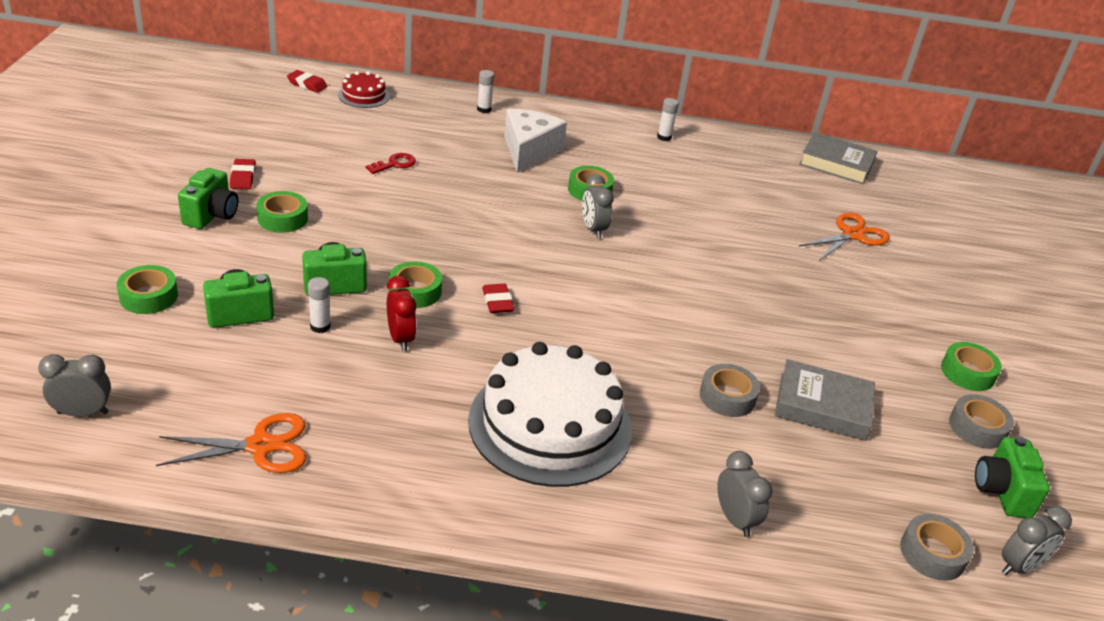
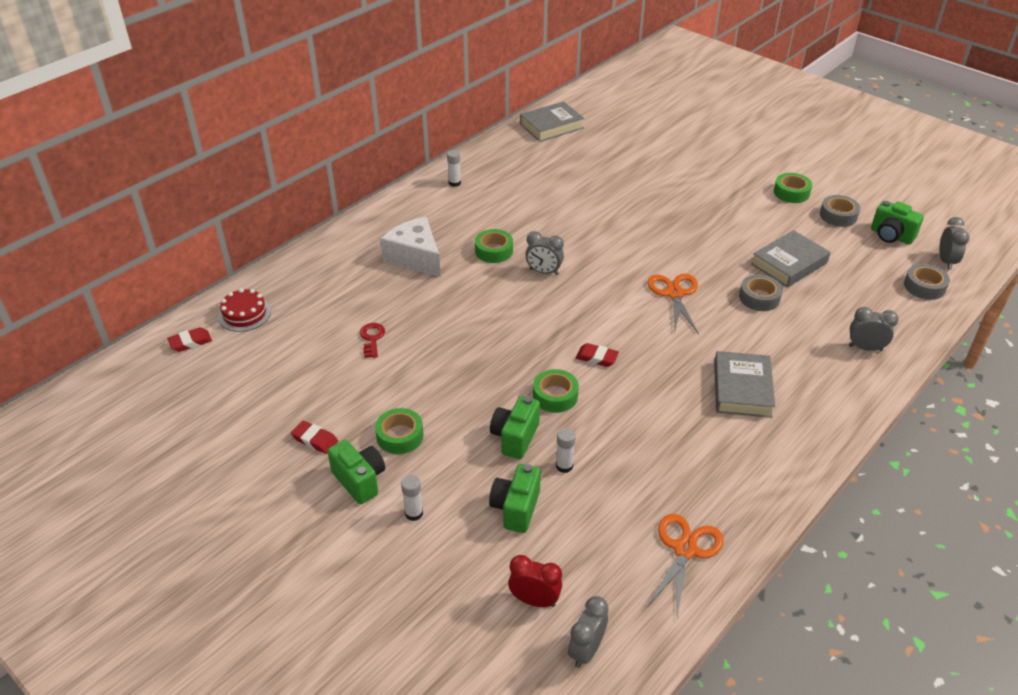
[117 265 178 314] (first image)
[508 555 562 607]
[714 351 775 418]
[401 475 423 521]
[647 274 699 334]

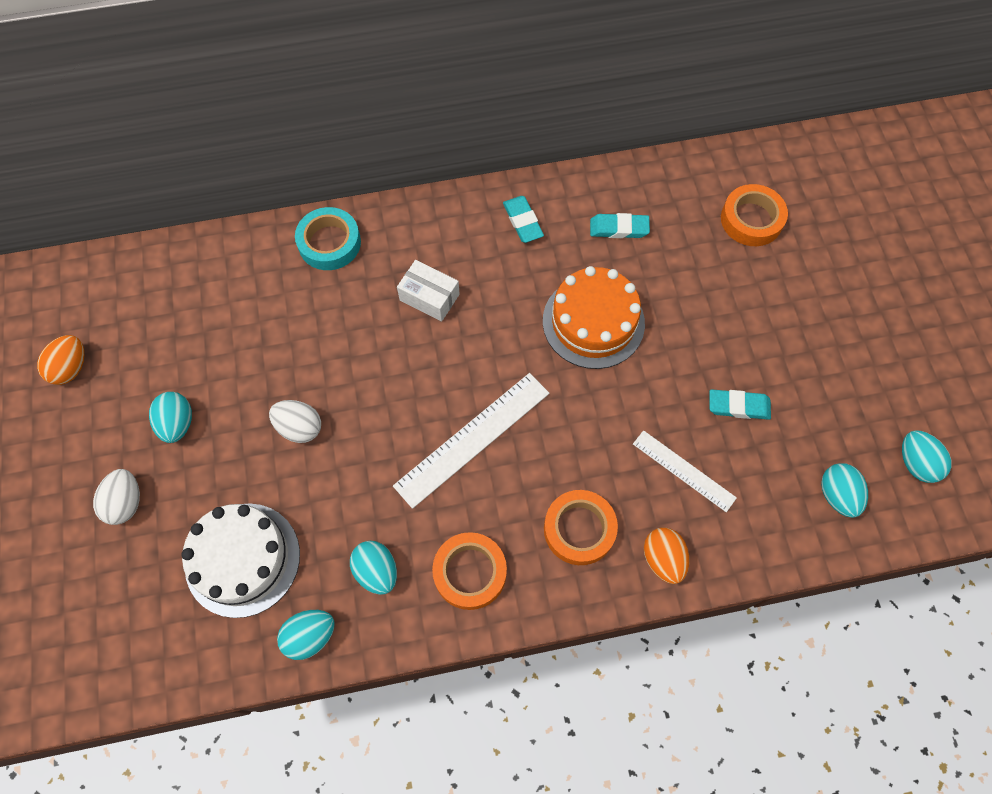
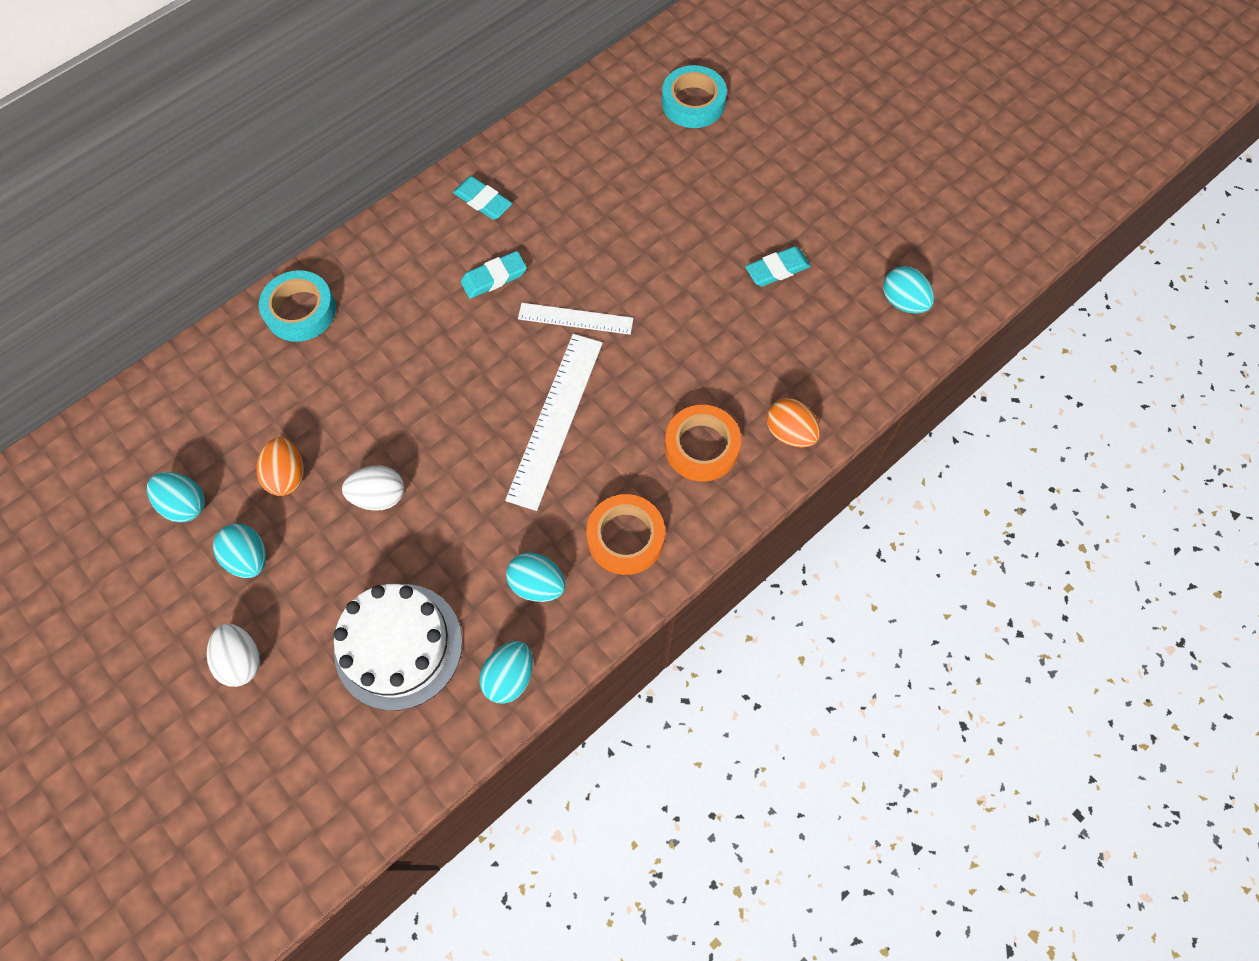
[256 437 304 496]
[397 260 460 322] (first image)
[543 266 645 369] (first image)
[461 251 527 299]
[518 303 634 335]
[662 65 727 128]
[147 472 205 523]

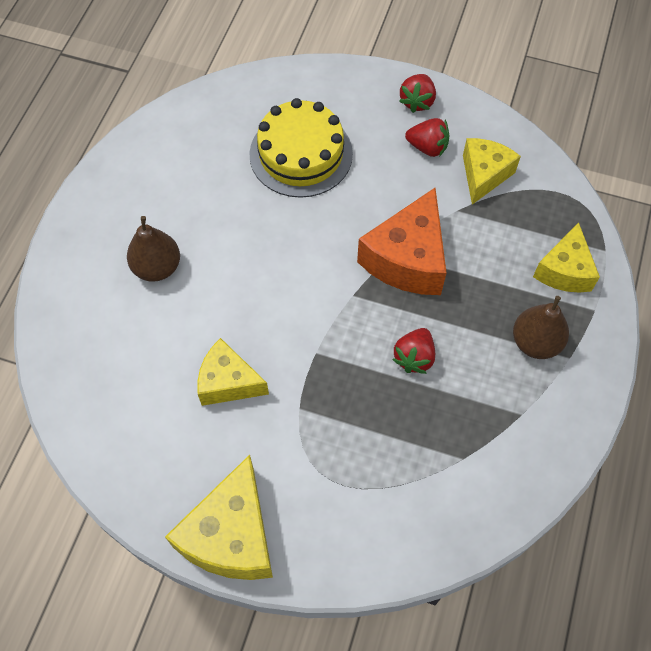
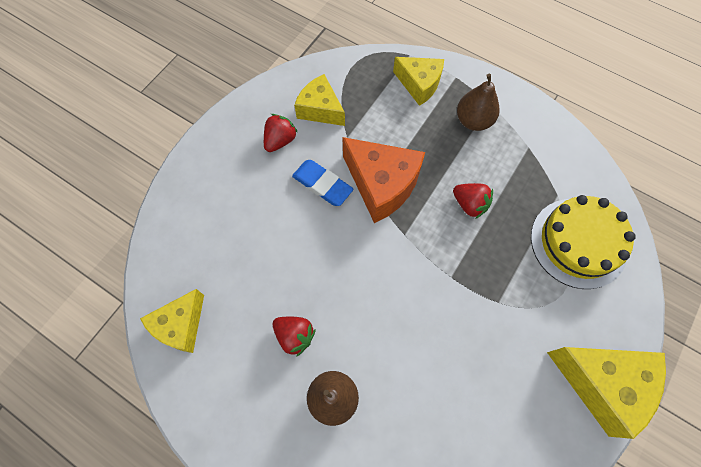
[140 289 204 353]
[531 195 636 289]
[273 317 316 357]
[292 160 354 206]

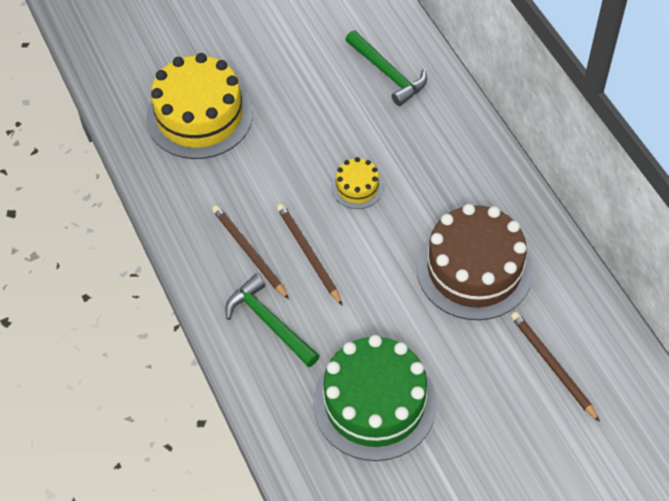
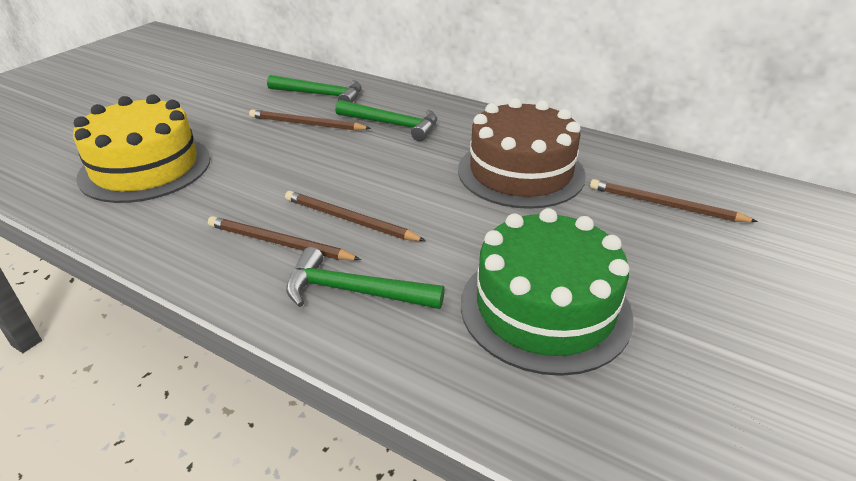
[331 157 384 209] (first image)
[249 109 371 131]
[335 100 437 141]

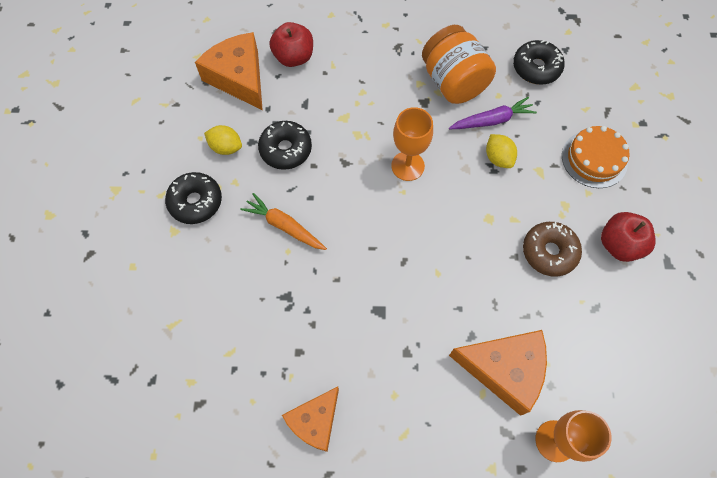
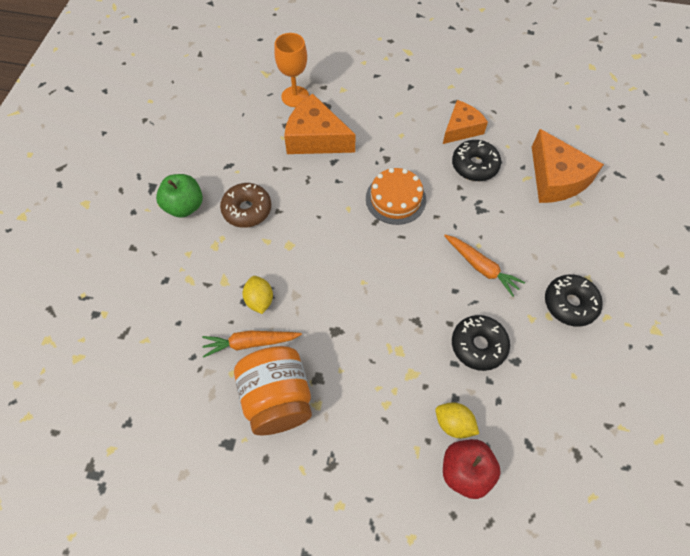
[532 129 604 203]
[435 402 479 439]
[391 107 433 181] (first image)
[202 331 302 358]
[452 140 501 181]
[366 168 426 225]
[156 174 203 218]

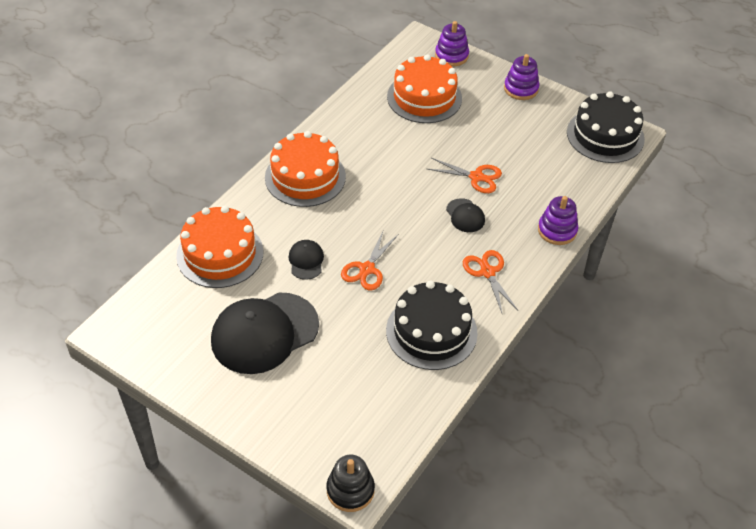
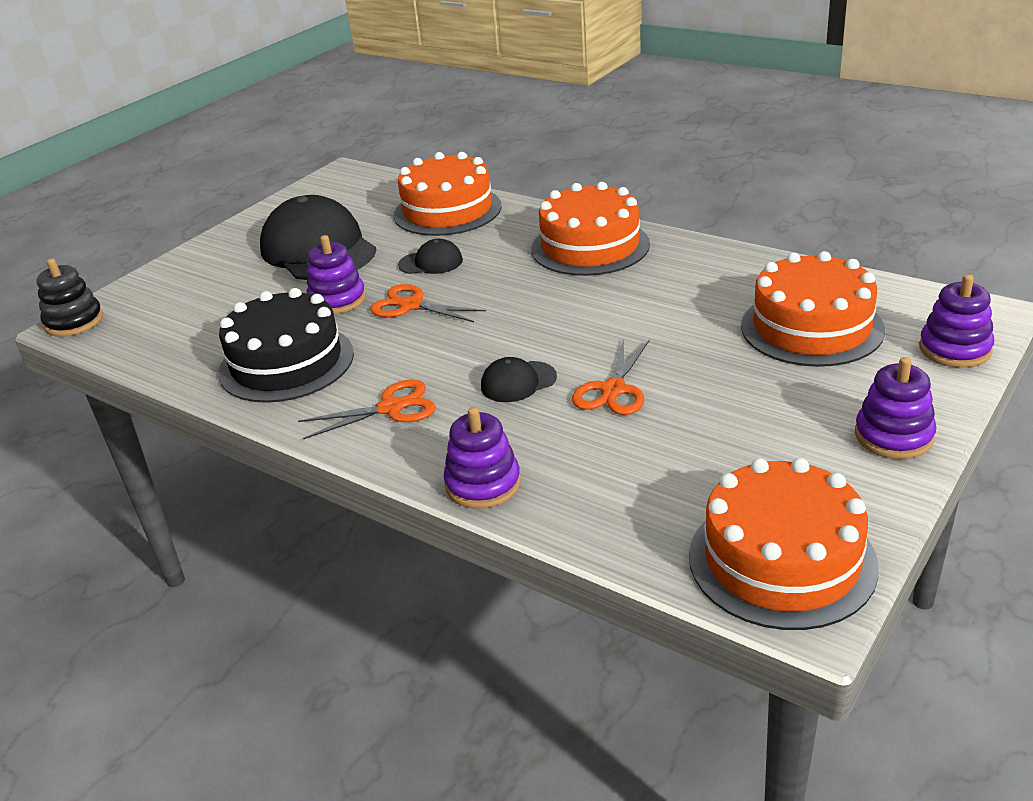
[689 458 879 630]
[306 235 366 314]

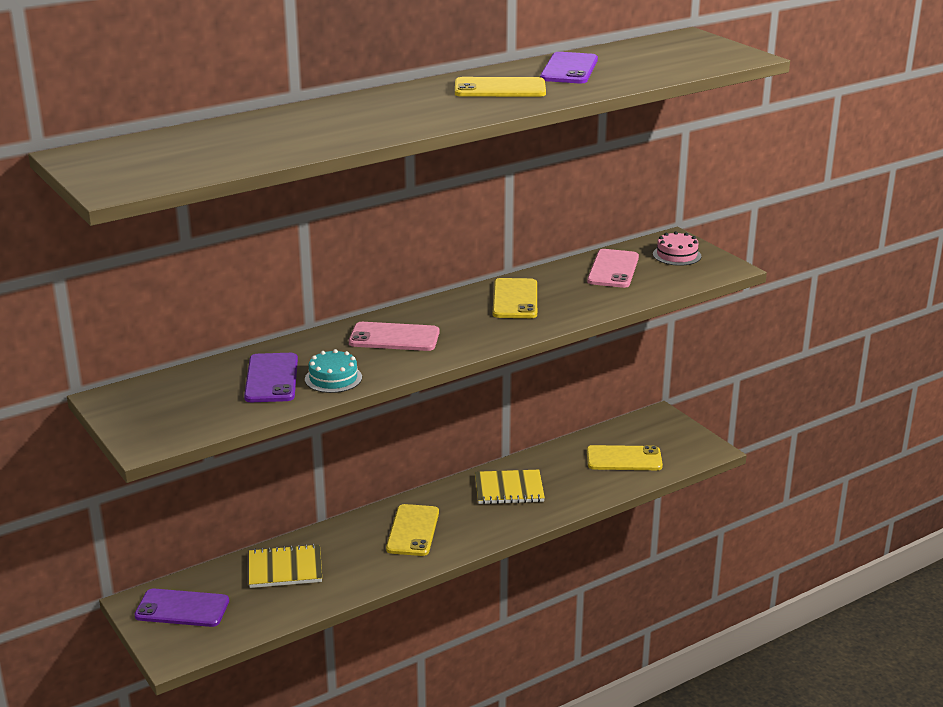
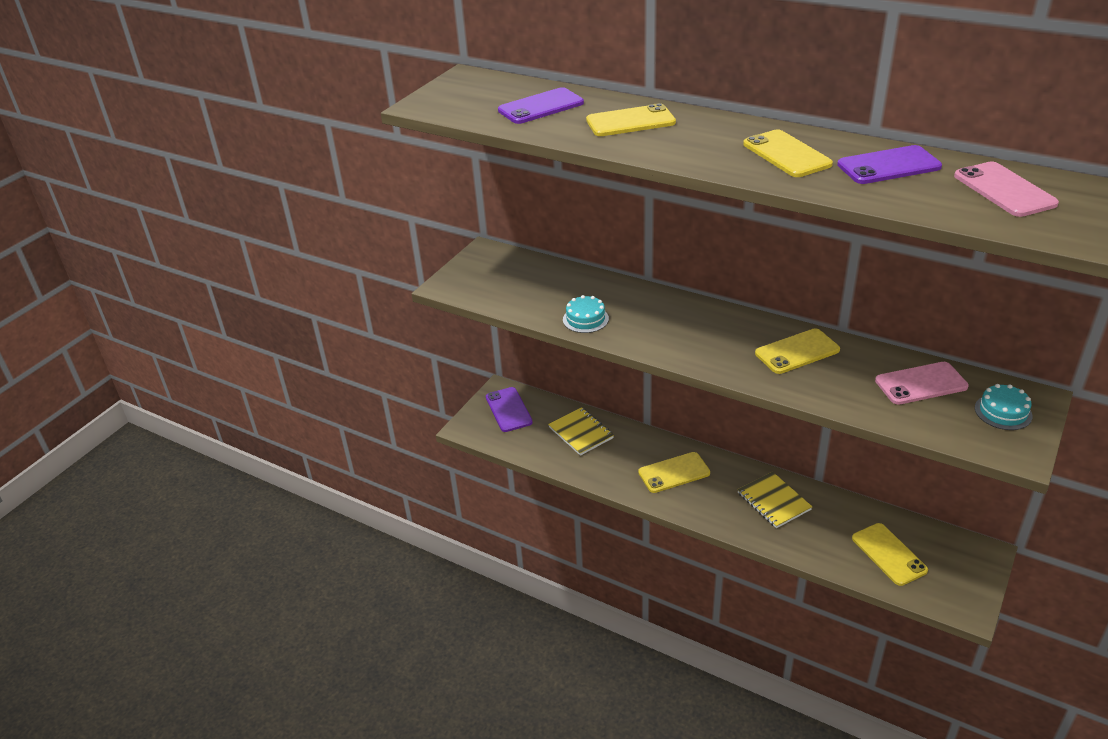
[498 87 584 124]
[954 162 1059 217]
[975 384 1033 430]
[586 103 676 136]

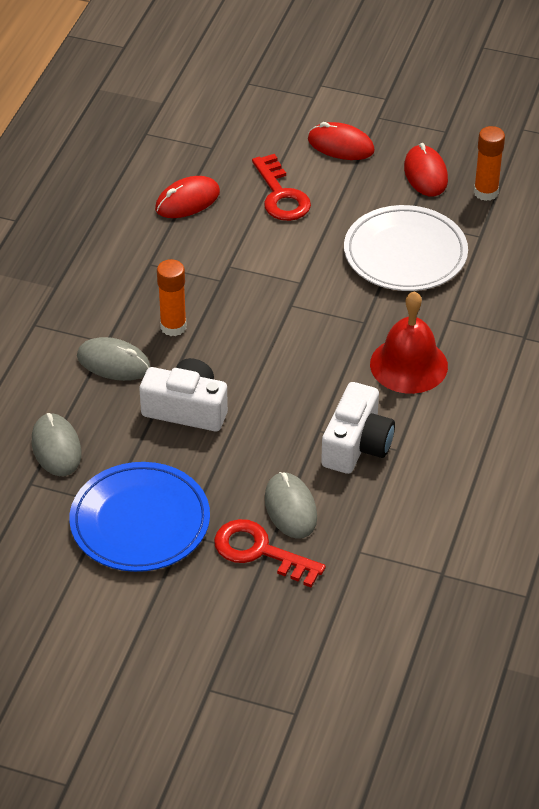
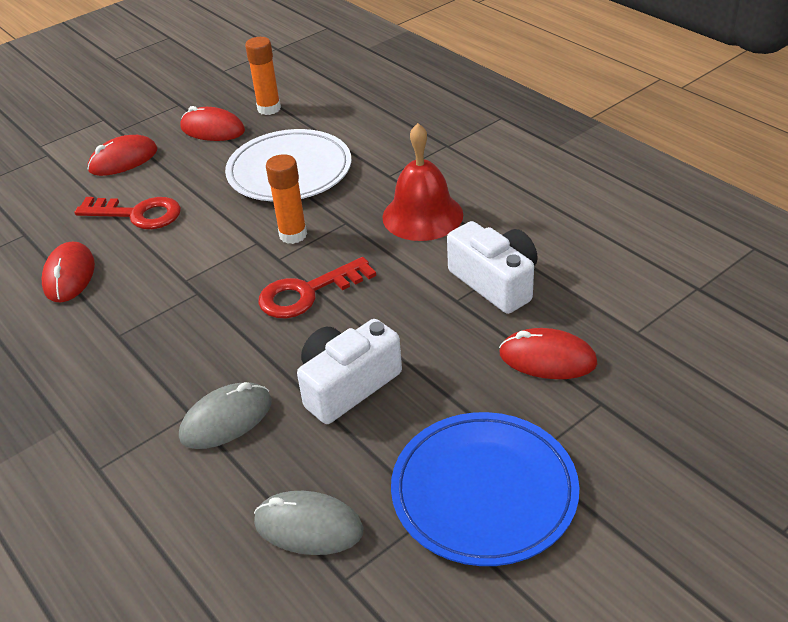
[266 154 307 244]
[258 257 376 318]
[499 328 598 379]

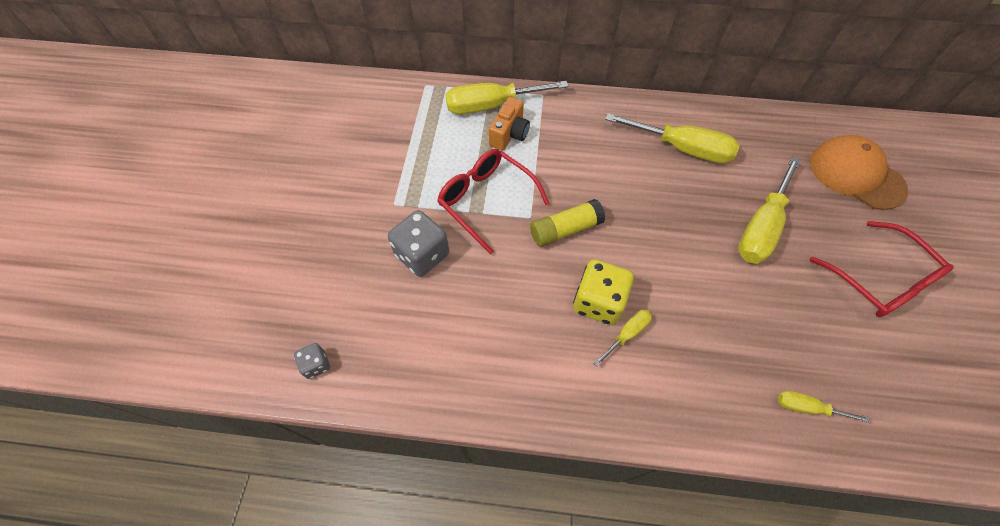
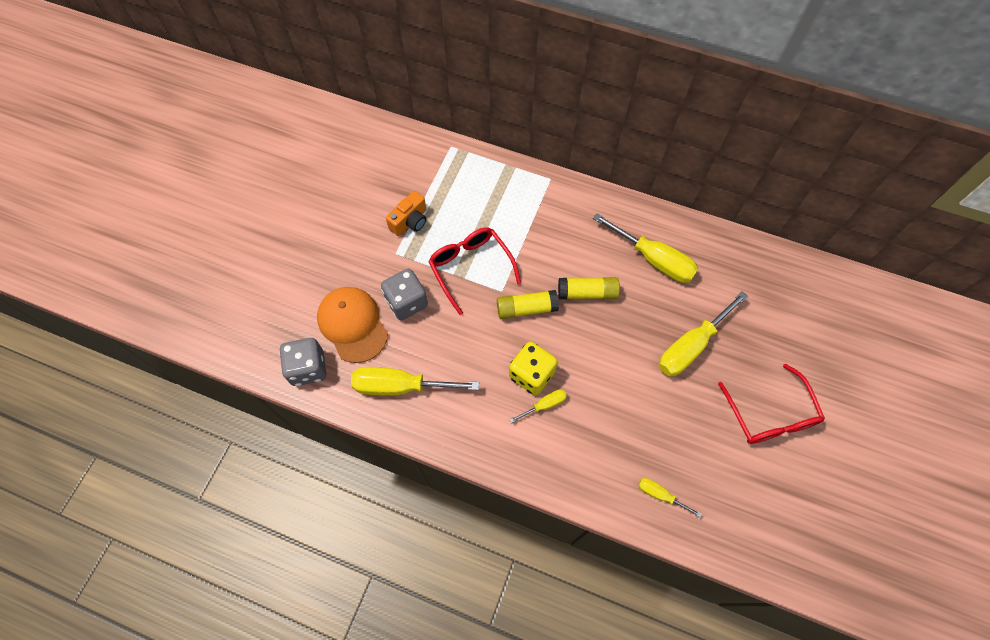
[279 338 326 386]
[351 367 479 396]
[386 191 426 236]
[317 287 388 363]
[558 277 620 299]

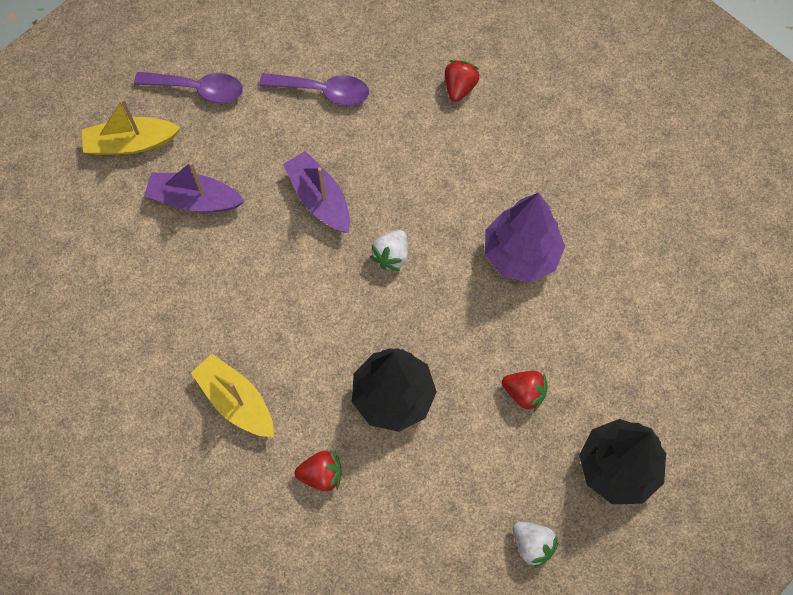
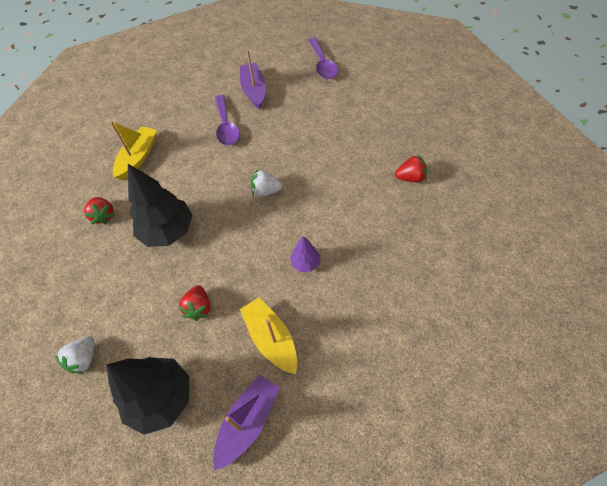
[240 297 298 374]
[215 95 240 145]
[213 374 280 471]
[290 236 320 272]

